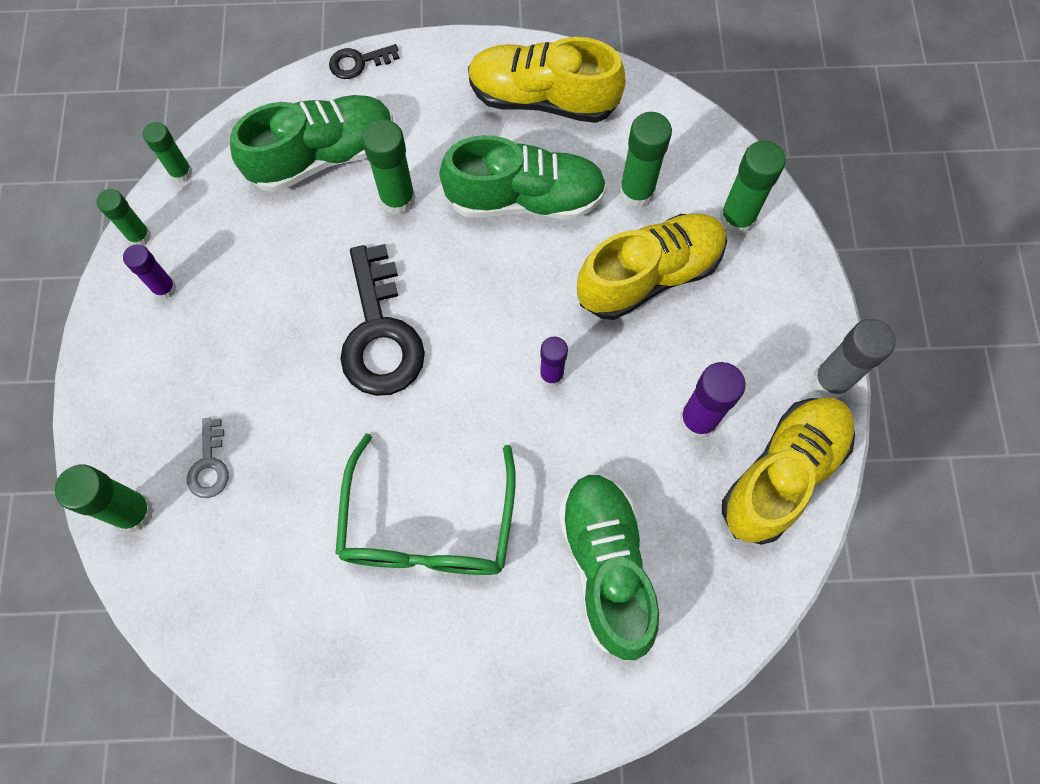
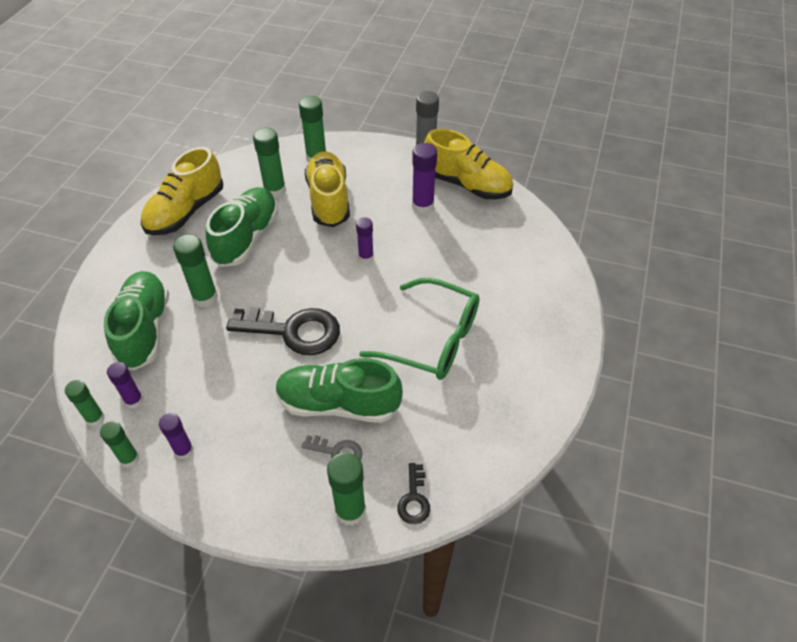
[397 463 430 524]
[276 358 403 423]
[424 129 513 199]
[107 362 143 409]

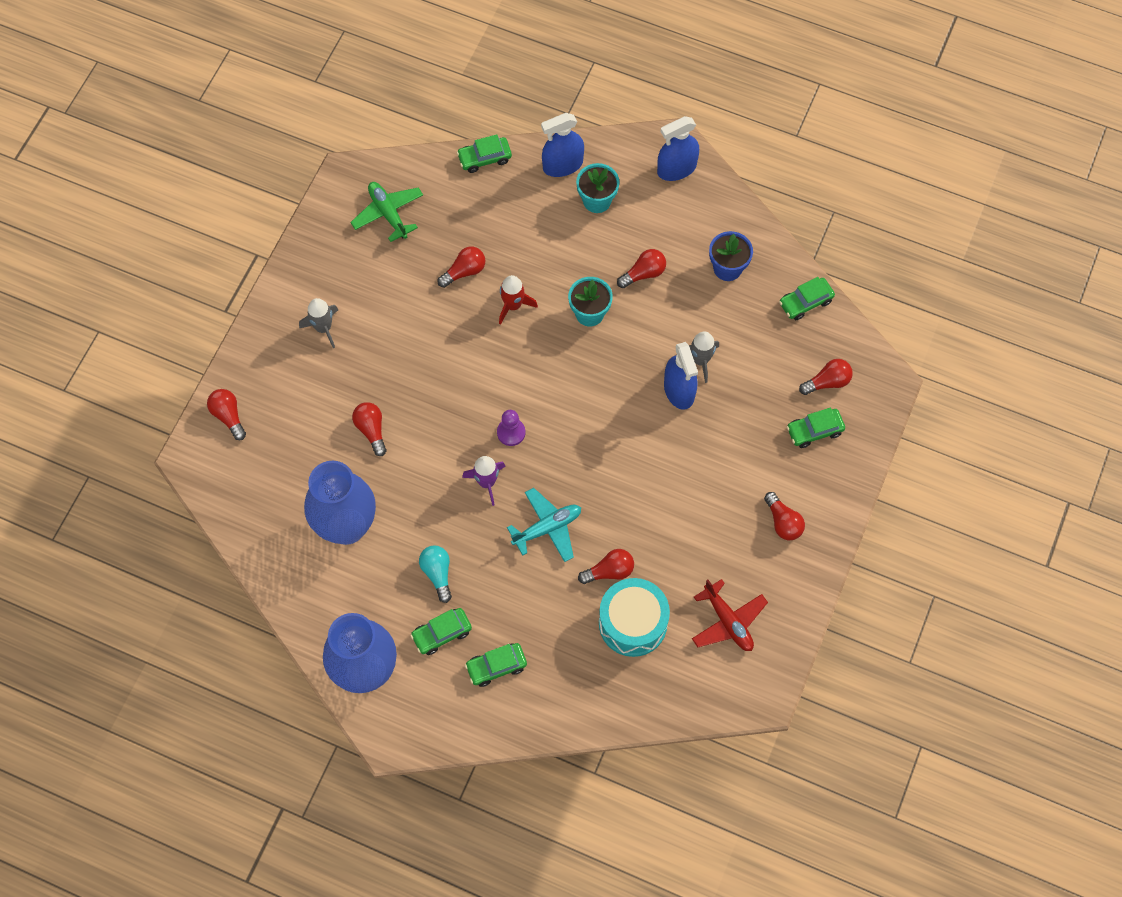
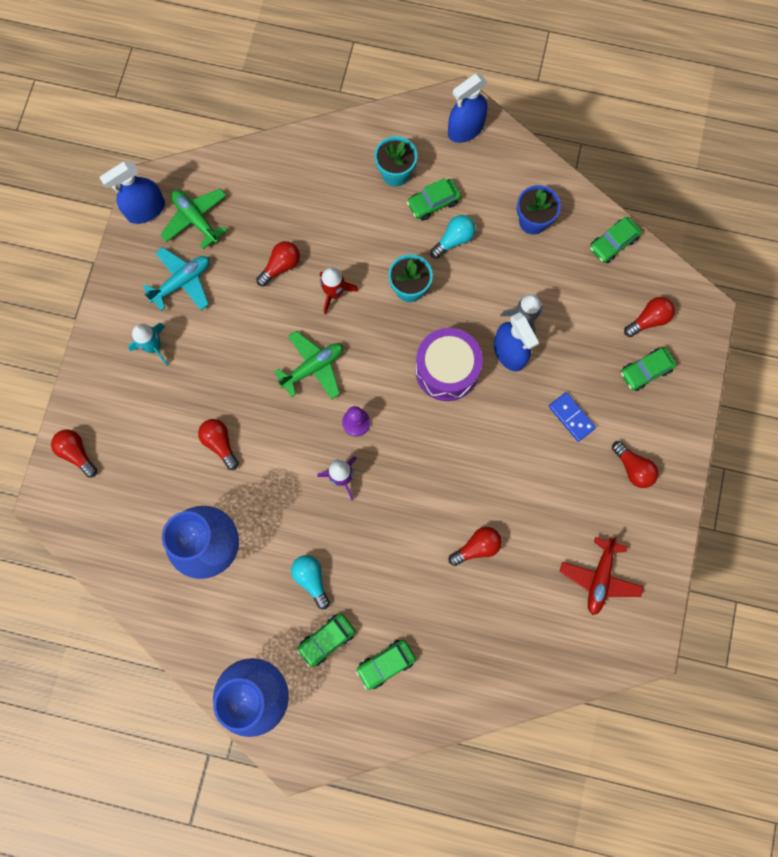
[128 323 169 366]
[407 178 461 221]
[143 247 210 311]
[99 162 165 224]
[599 578 670 657] (first image)
[430 215 476 259]
[560 537 643 615]
[274 331 343 399]
[415 328 483 401]
[549 392 596 442]

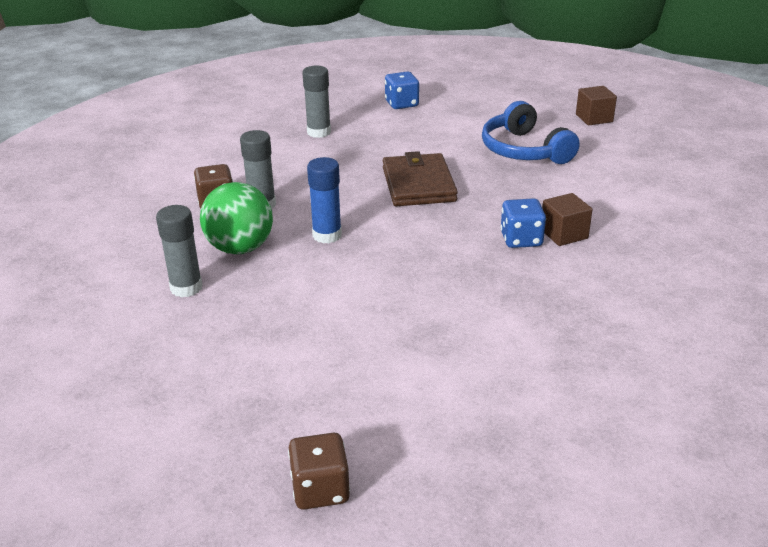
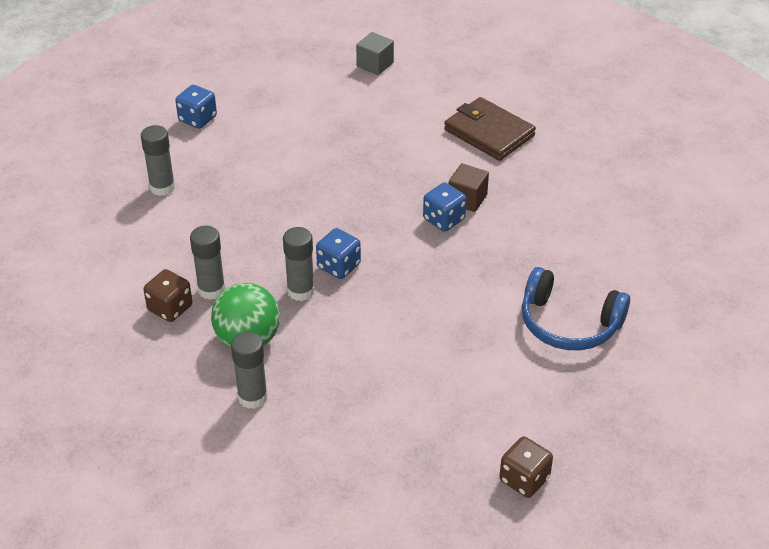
[283 227 315 301]
[444 97 536 161]
[522 267 630 350]
[356 32 394 75]
[316 228 361 279]

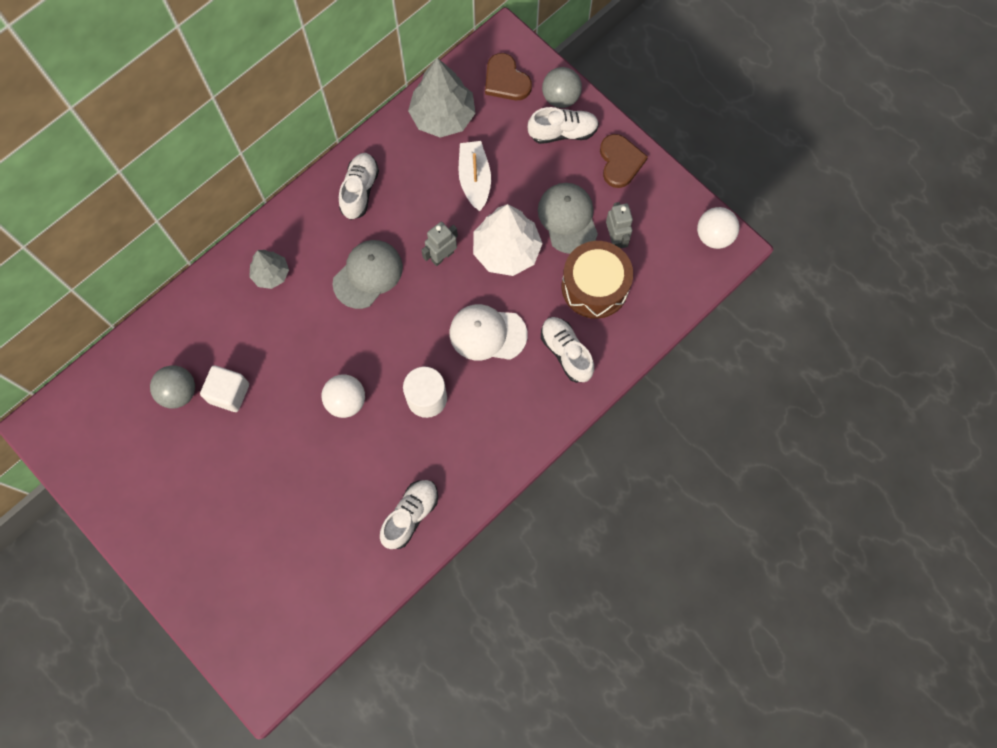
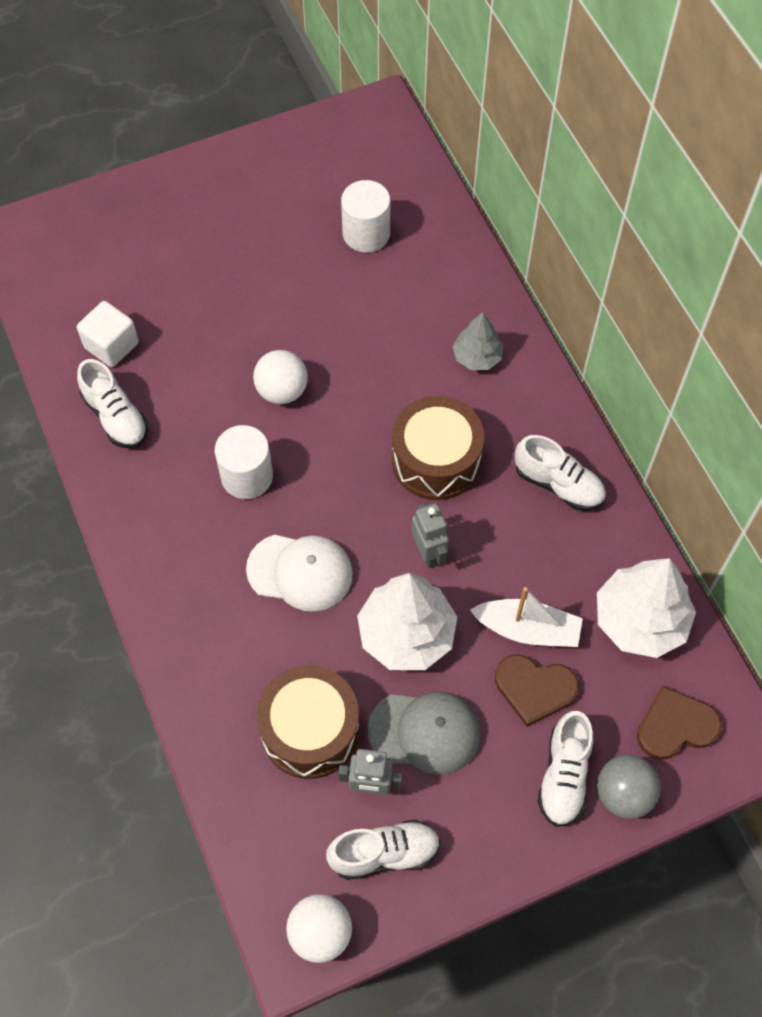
[341 180 390 252]
[77 301 139 367]
[392 396 484 500]
[597 559 696 658]
[246 535 353 612]
[326 819 441 880]
[495 654 579 727]

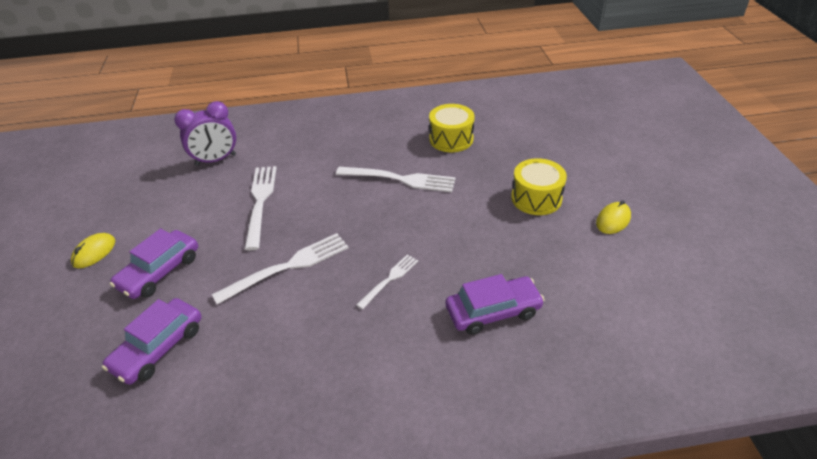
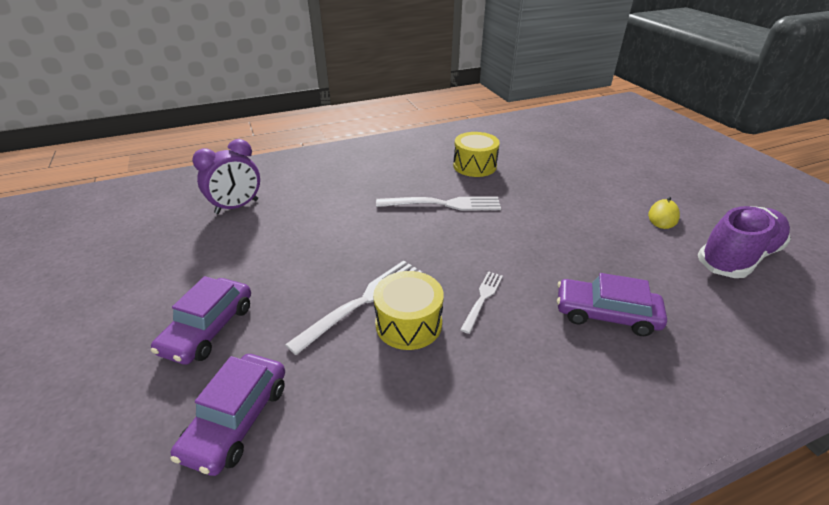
[71 233 115 268] (first image)
[245 166 277 250] (first image)
[557 273 667 336]
[373 271 444 350]
[698 206 791 278]

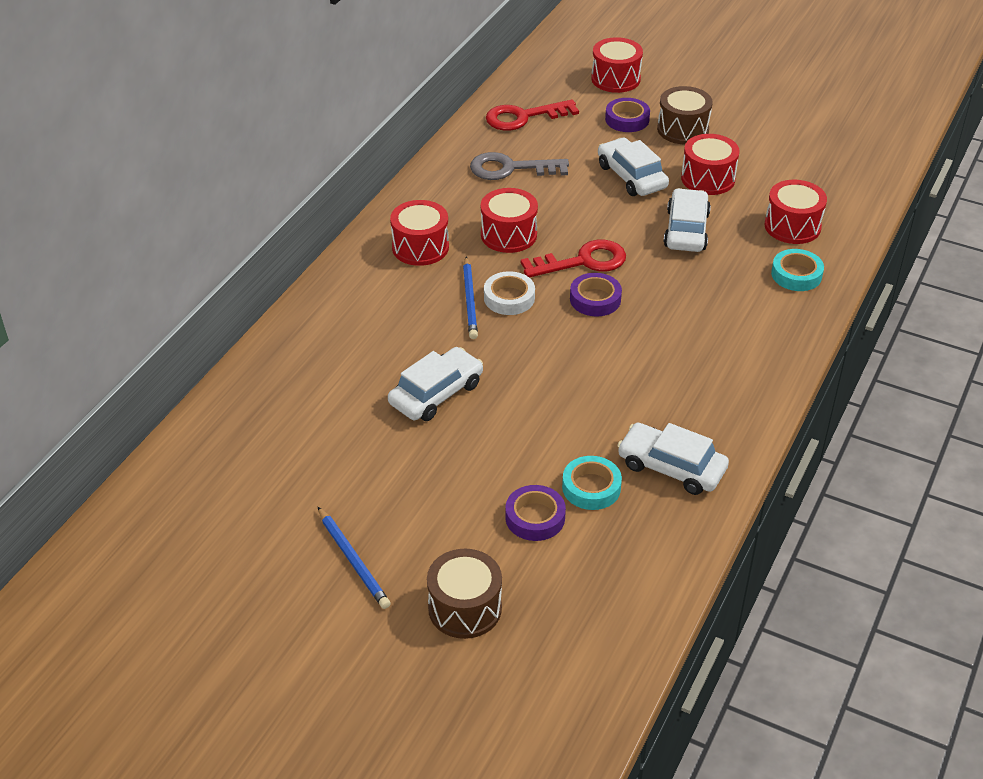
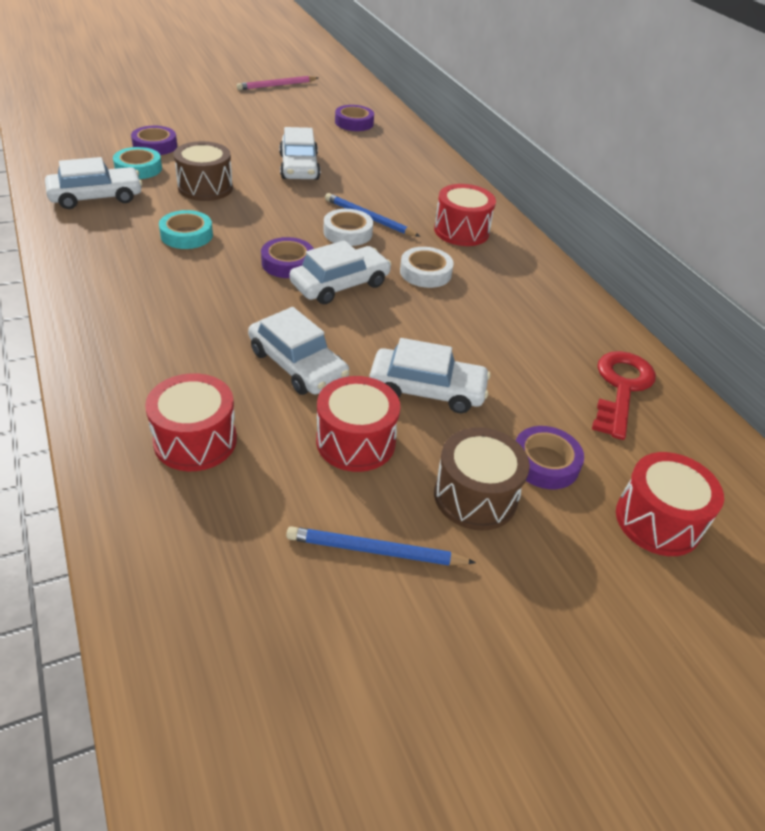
[286 526 476 566]
[174 141 233 201]
[470 152 569 180] (first image)
[400 247 454 288]
[290 240 391 304]
[159 210 213 249]
[237 76 318 90]
[335 105 374 131]

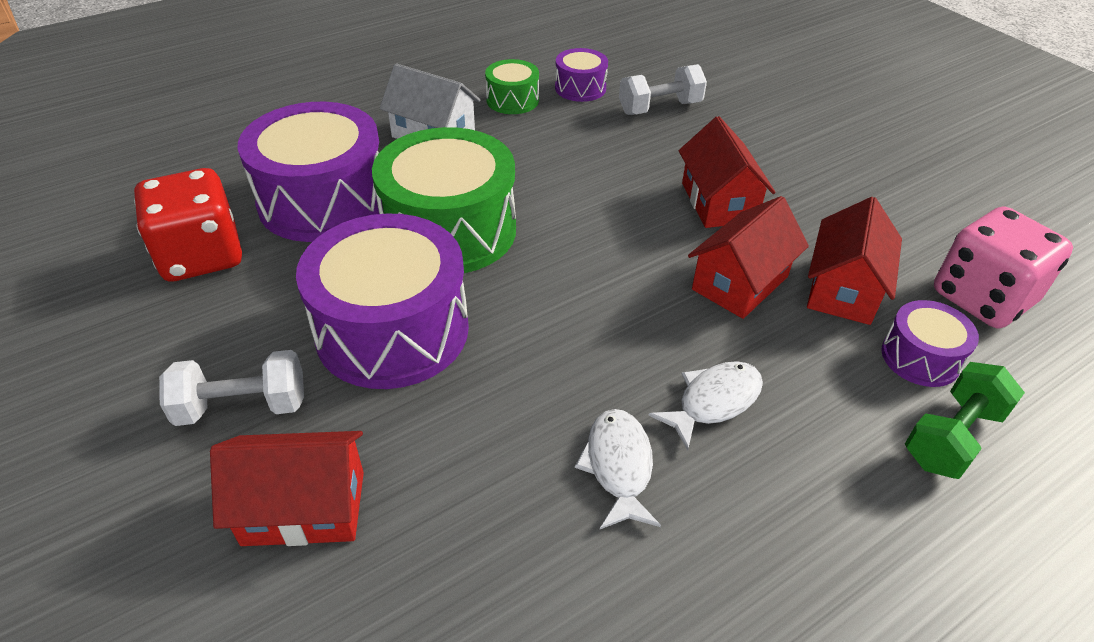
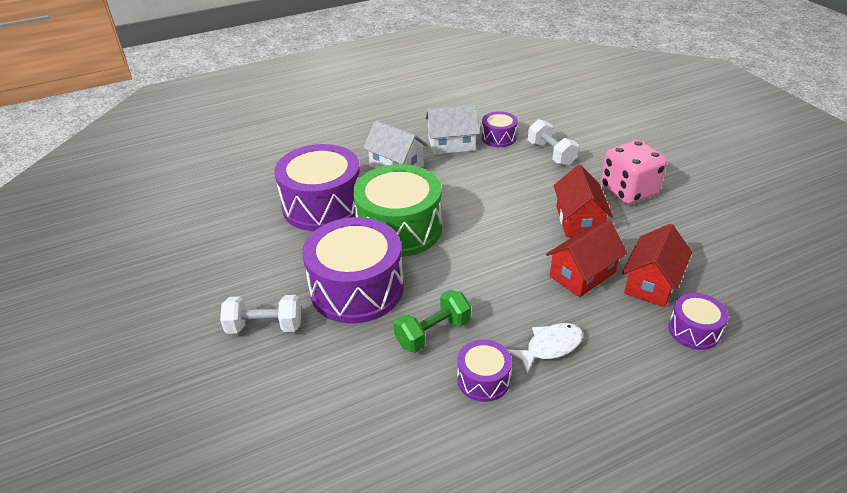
[134 168 242 282] (first image)
[210 431 364 546] (first image)
[425 105 480 155]
[457 340 512 402]
[528 119 579 166]
[394 290 471 353]
[601 140 667 204]

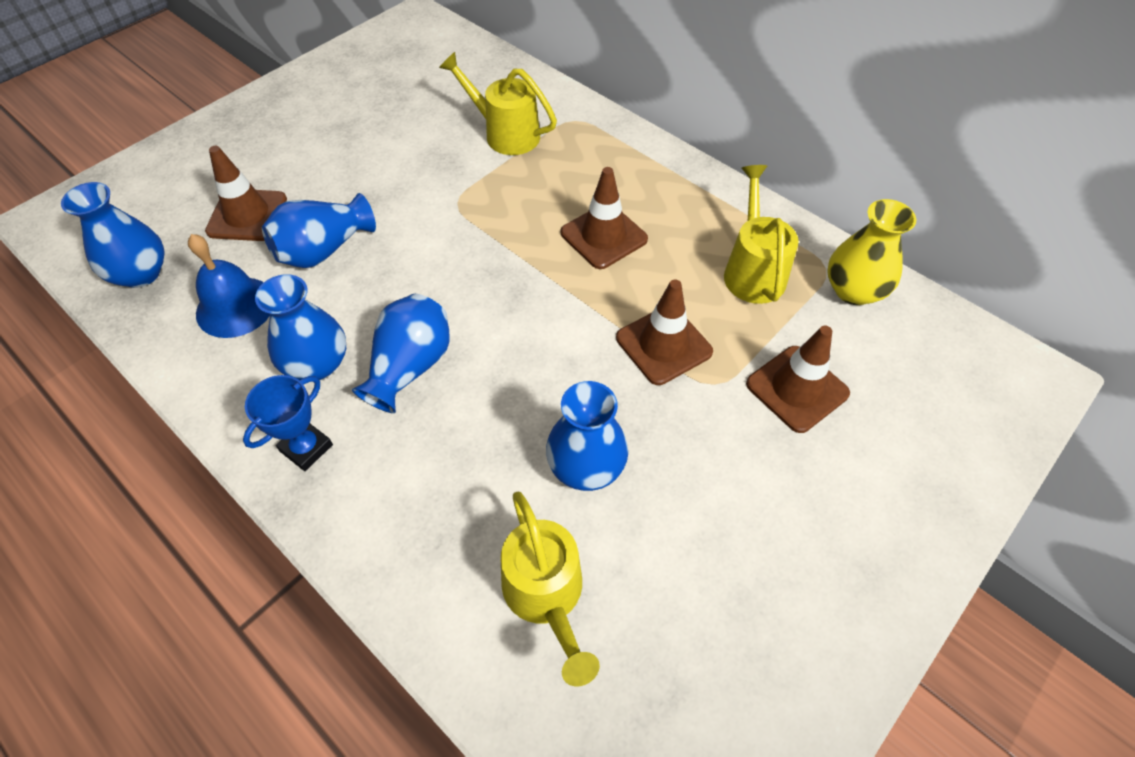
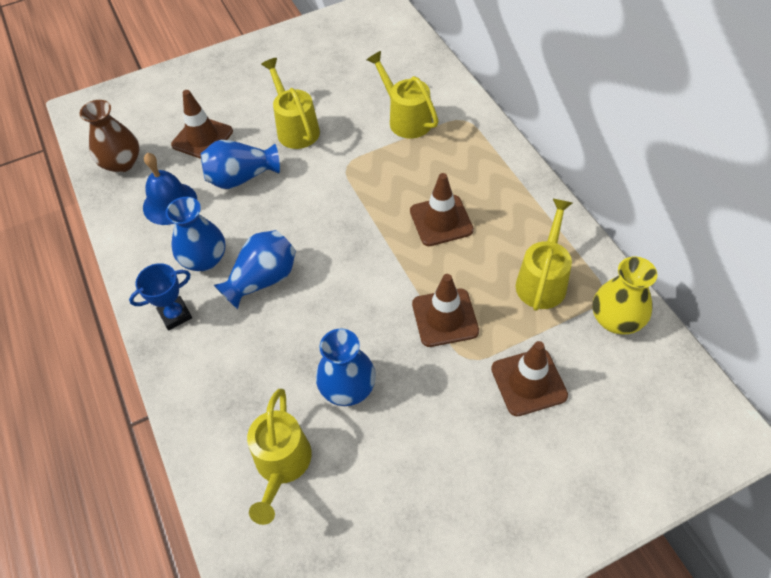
[80 100 139 173]
[261 58 320 149]

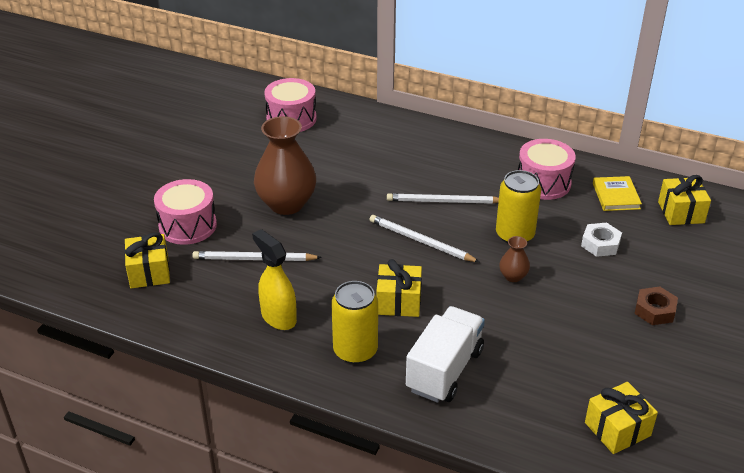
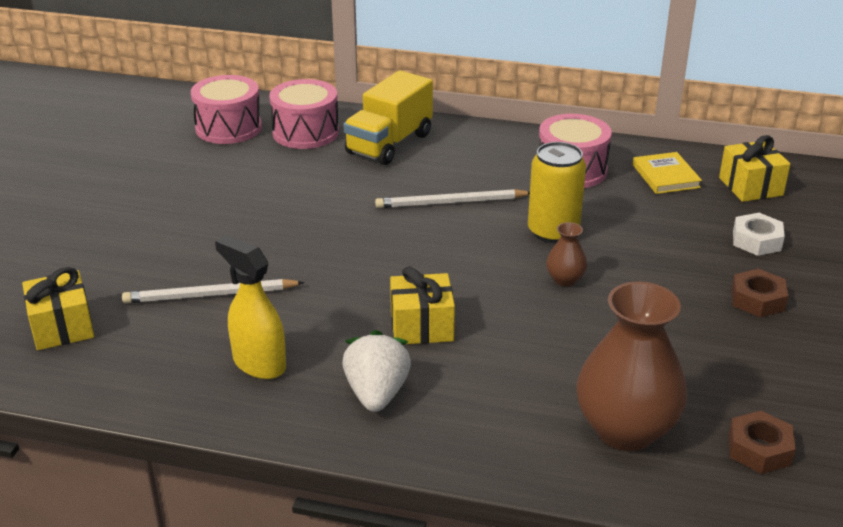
[269 79 339 149]
[576 282 687 451]
[342 330 411 412]
[369 215 479 262] (first image)
[406 306 485 403] (first image)
[733 213 785 256]
[729 411 796 474]
[343 70 433 165]

